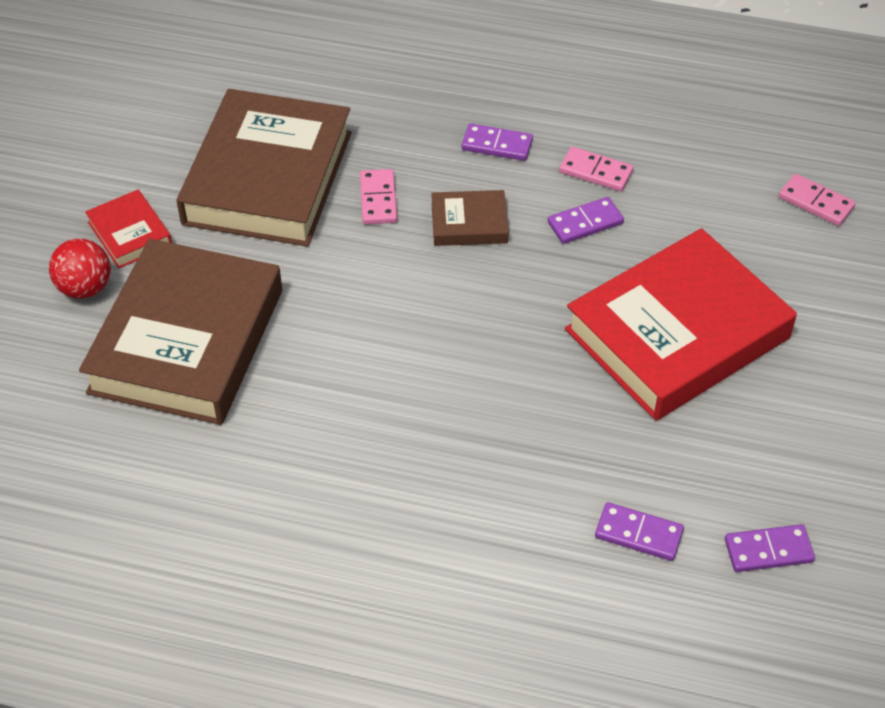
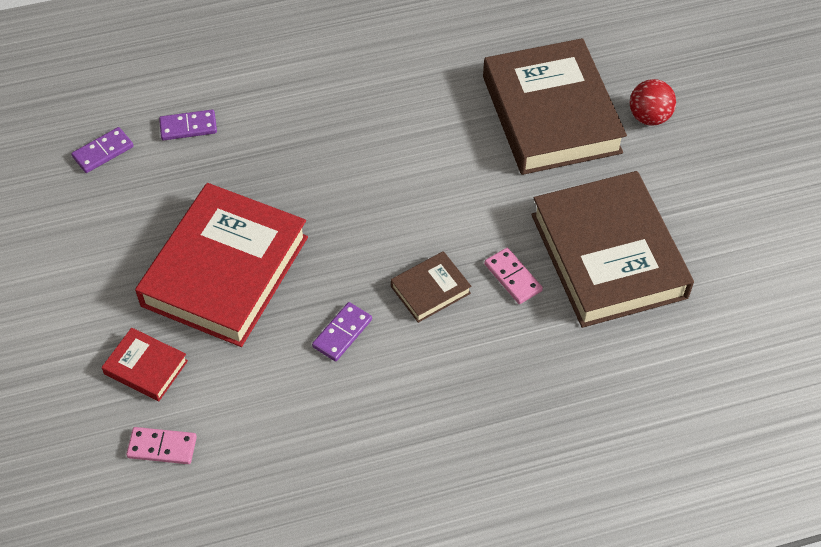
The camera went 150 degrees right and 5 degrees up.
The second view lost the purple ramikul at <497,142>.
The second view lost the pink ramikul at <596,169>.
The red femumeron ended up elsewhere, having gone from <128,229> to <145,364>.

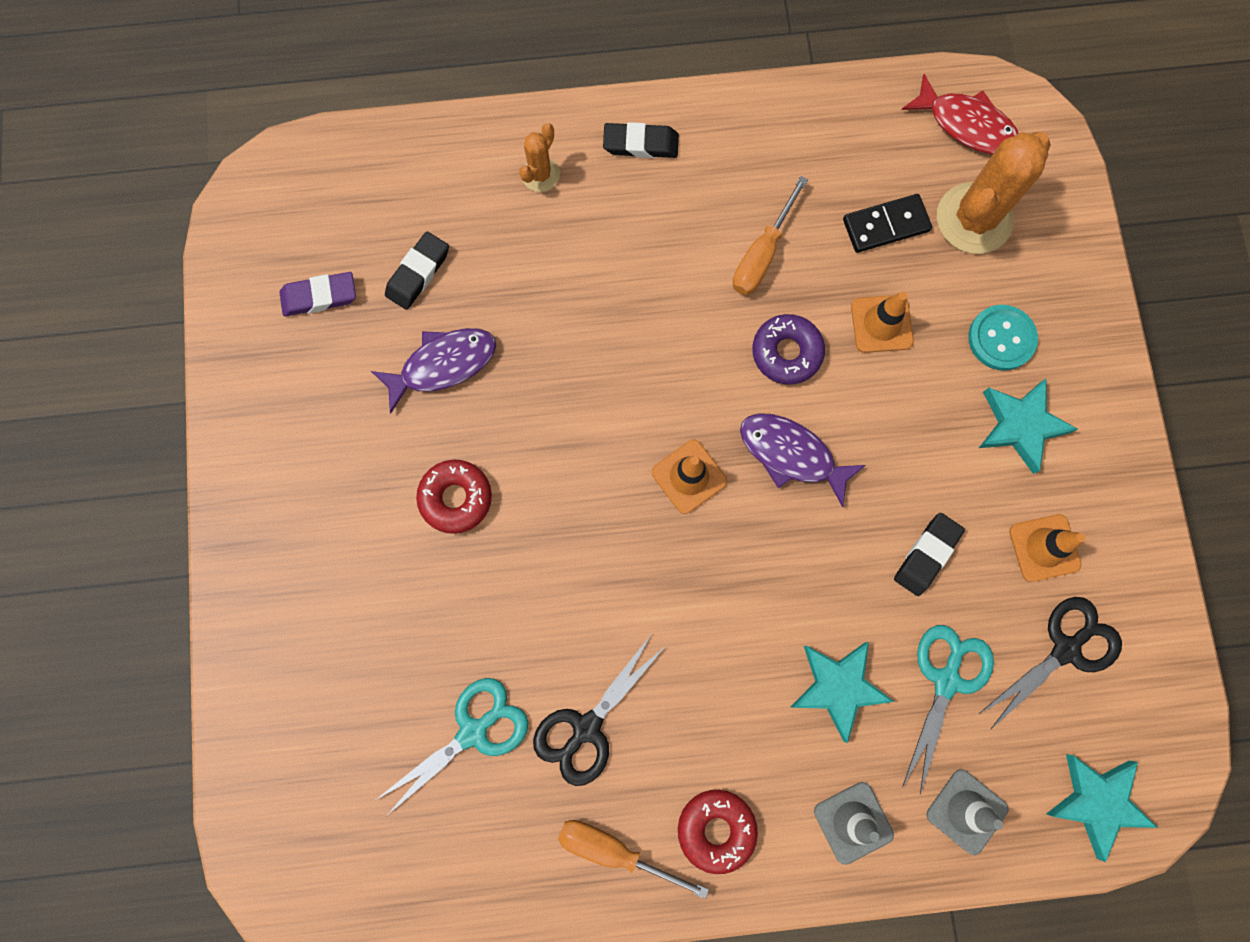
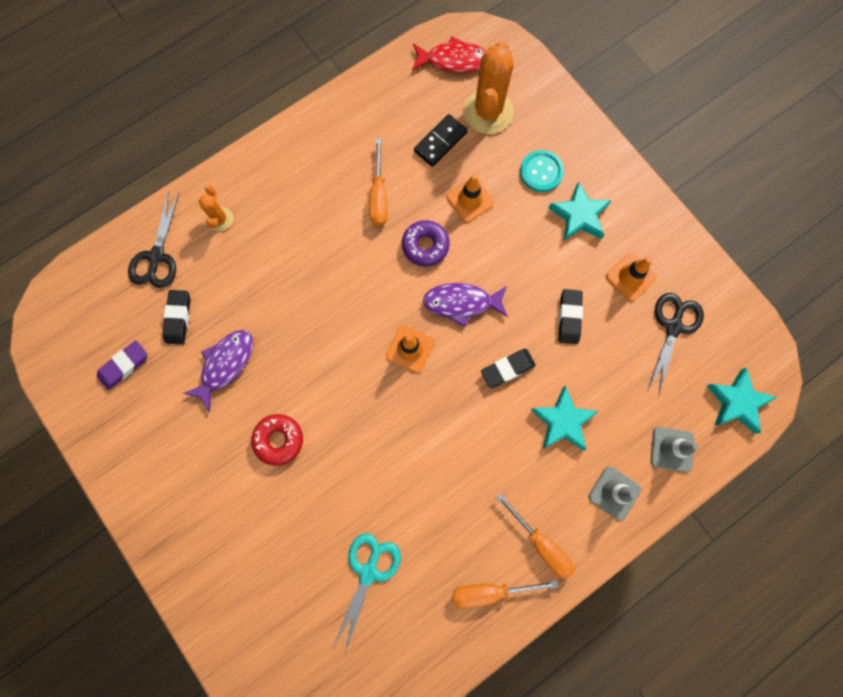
The camera went 30 degrees left and 0 degrees up.
The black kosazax ended up elsewhere, having gone from <641,140> to <508,368>.
The second view lost the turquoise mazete at <948,710>.
The black mazete ended up elsewhere, having gone from <599,710> to <153,239>.
Where the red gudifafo stood at <718,832>, the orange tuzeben came to stand at <535,536>.

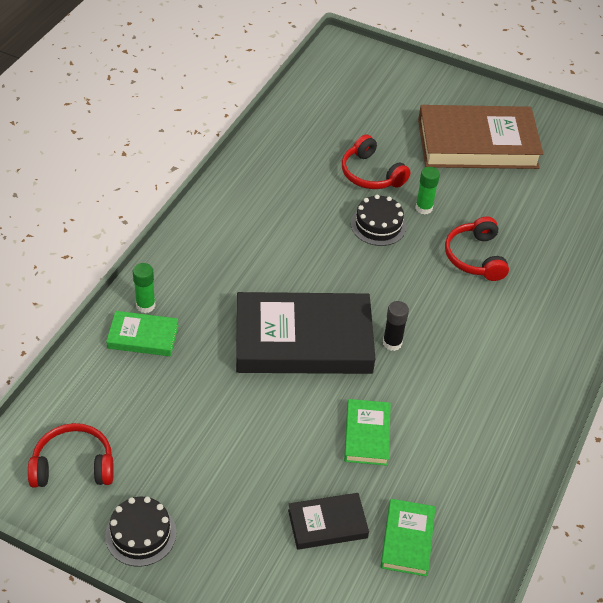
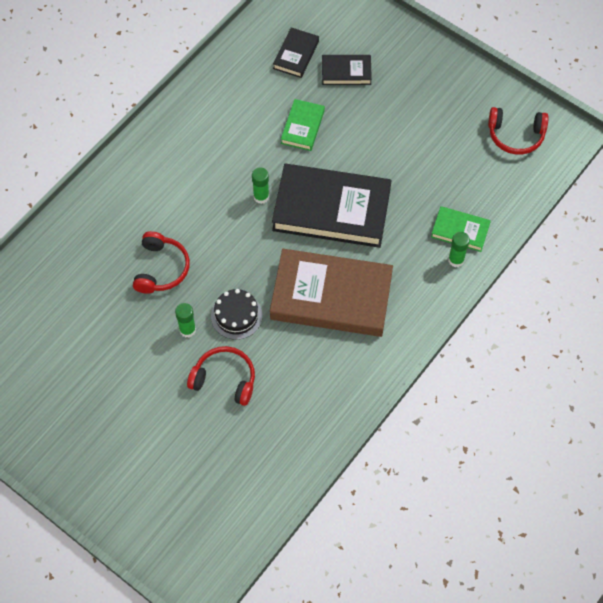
The camera went 165 degrees left and 15 degrees up.
The brown femumeron ended up elsewhere, having gone from <480,137> to <331,293>.
The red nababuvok at <376,161> ended up facing another way, 45 degrees counterclockwise from before.
What was the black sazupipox at <396,326> turned into the green sazupipox at <260,185>.
The second view lost the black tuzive at <141,532>.
What was the green femumeron at <408,538> turned into the black femumeron at <296,52>.

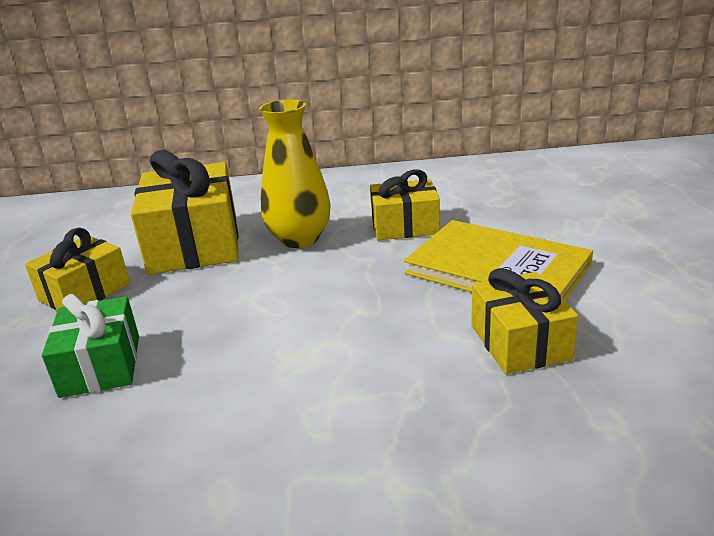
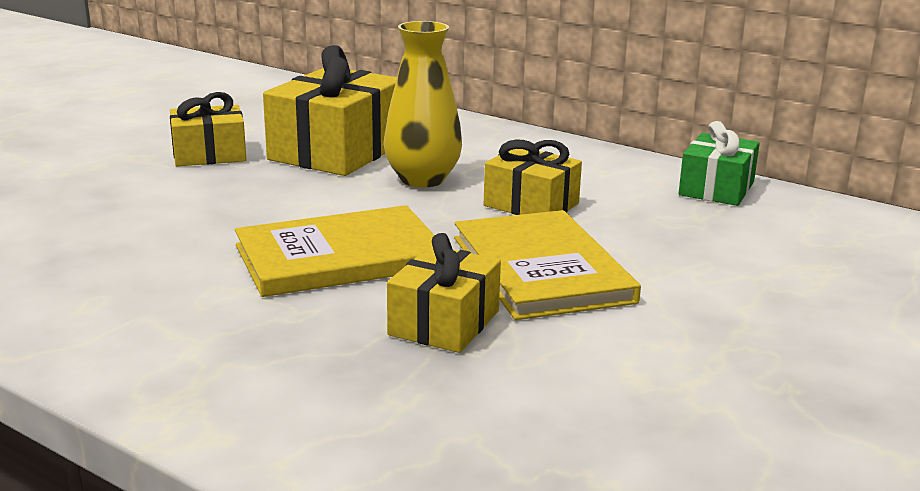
The camera went 35 degrees right and 5 degrees down.
The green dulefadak ended up elsewhere, having gone from <90,346> to <719,163>.
The second view gained the yellow femumeron at <335,251>.

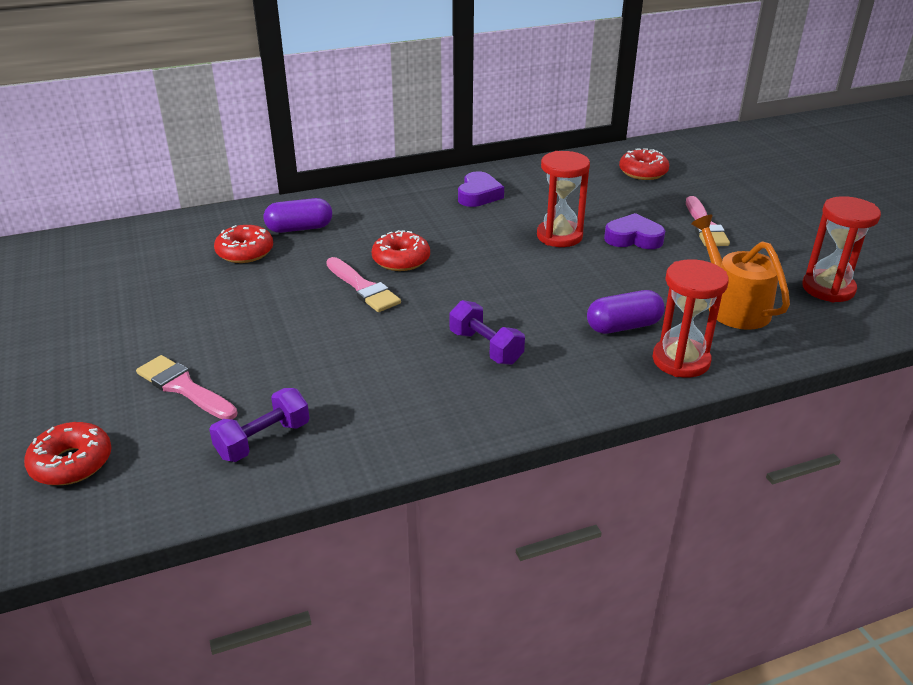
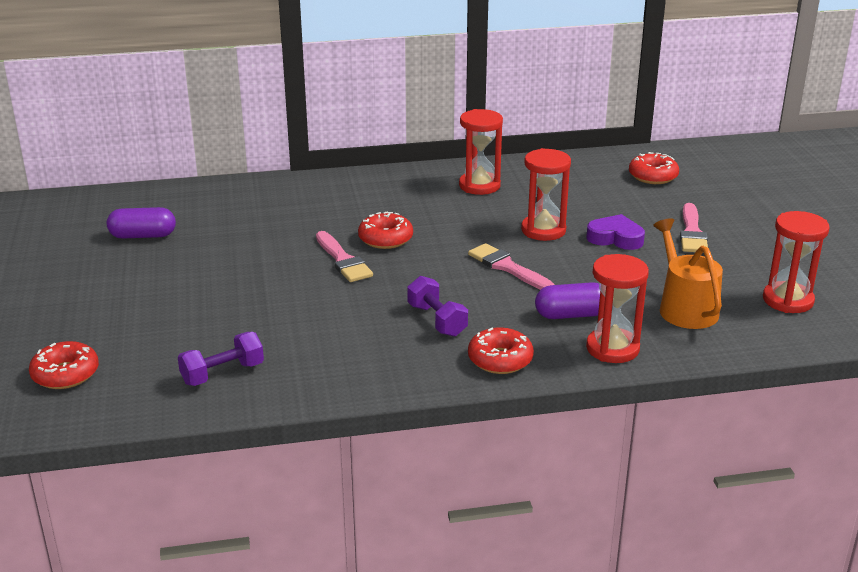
The camera went 10 degrees right and 5 degrees down.
Where the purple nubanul stood at <481,189>, the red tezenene came to stand at <481,152>.
The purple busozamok ended up elsewhere, having gone from <298,215> to <141,223>.
The red gudifafo ended up elsewhere, having gone from <243,244> to <501,351>.
The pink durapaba ended up elsewhere, having gone from <186,387> to <511,266>.

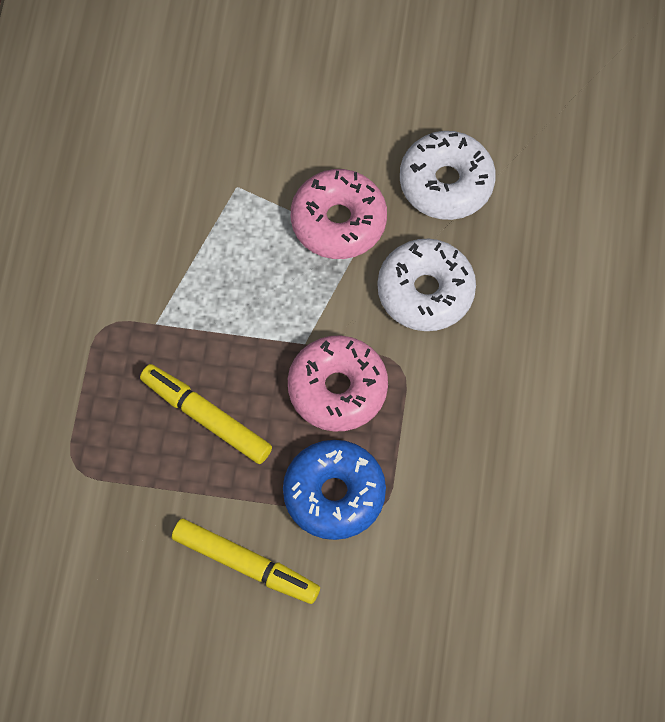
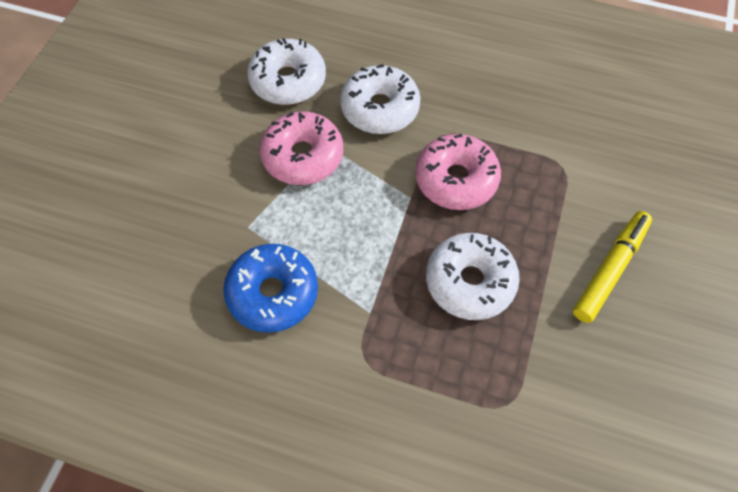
The camera went 80 degrees left and 5 degrees down.
Where the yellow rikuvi stood at <206,414>, the white gudifafo came to stand at <473,276>.
The blue gudifafo ended up elsewhere, having gone from <334,490> to <270,288>.

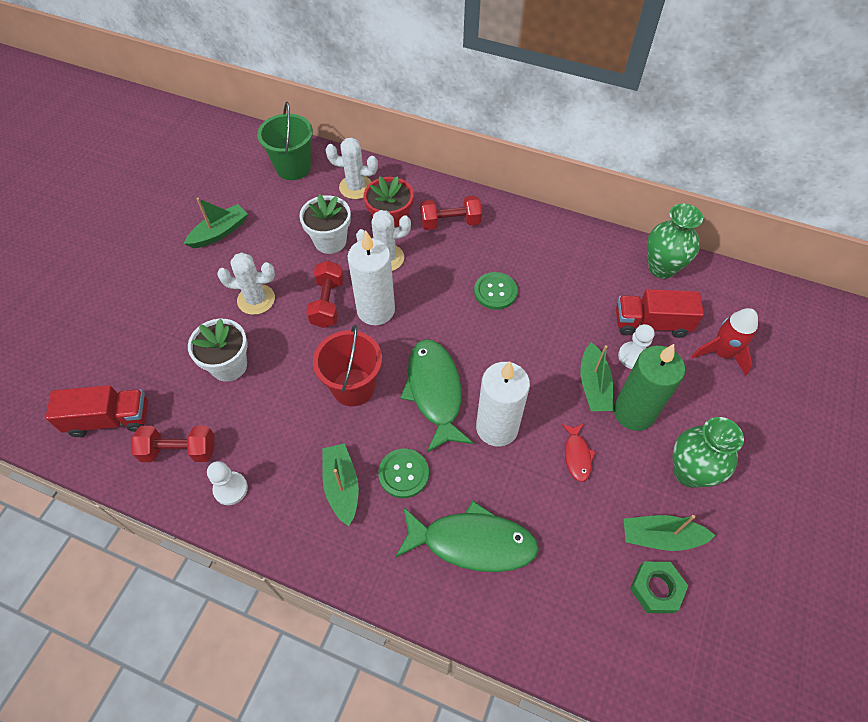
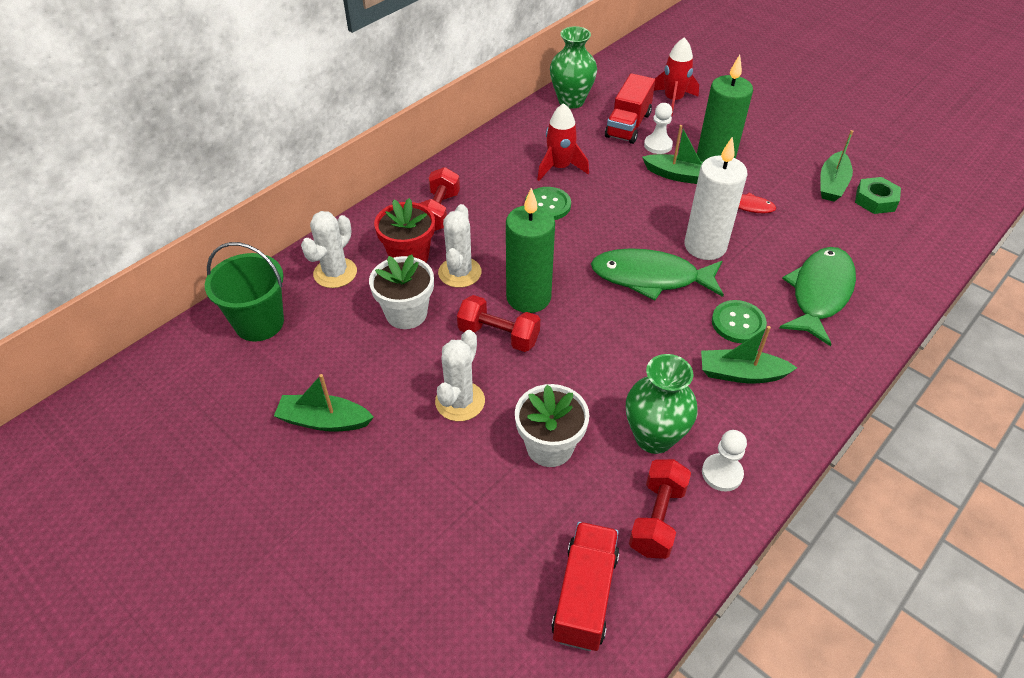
The camera went 70 degrees left and 10 degrees down.
The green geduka at <216,223> ended up facing another way, 60 degrees counterclockwise from before.
What was the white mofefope at <371,278> turned into the green mofefope at <530,250>.
The second view lost the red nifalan at <347,365>.
The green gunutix ended up elsewhere, having gone from <708,452> to <662,404>.
The second view gained the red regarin at <563,142>.

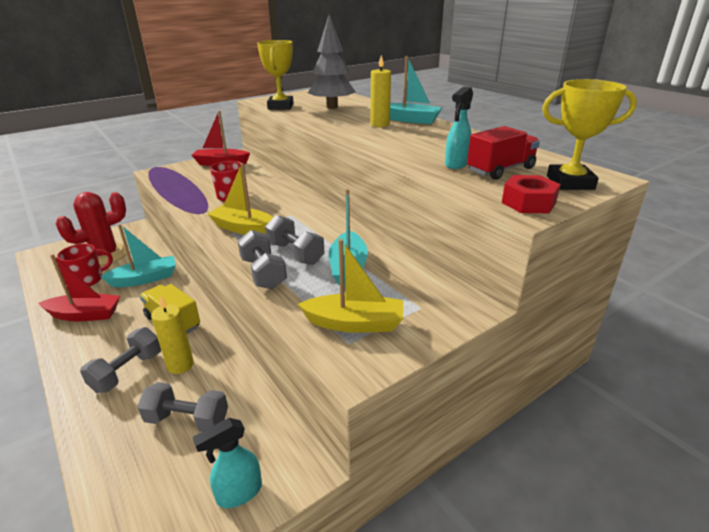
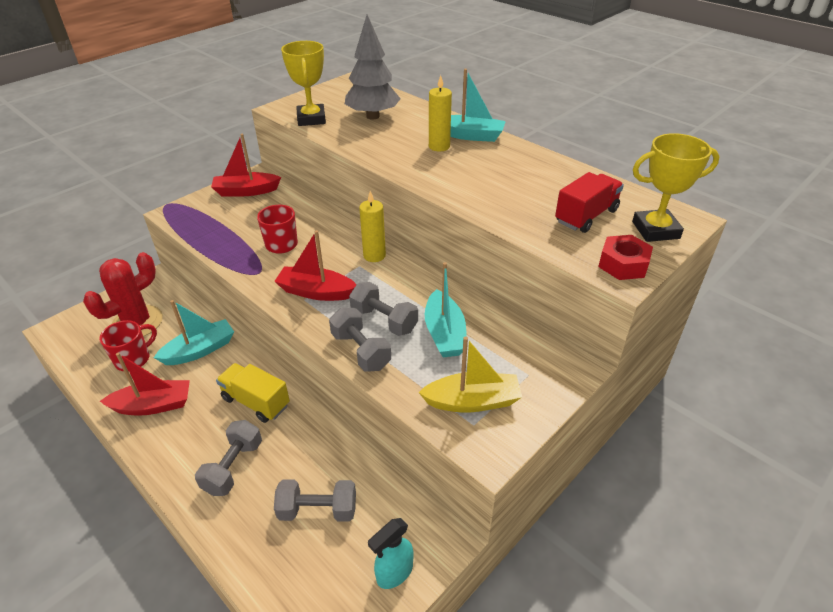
The camera went 10 degrees left and 10 degrees up.
The second view lost the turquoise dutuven at <459,127>.
What was the yellow geduka at <240,199> turned into the red geduka at <315,265>.
The yellow mofefope ended up elsewhere, having gone from <172,335> to <372,226>.

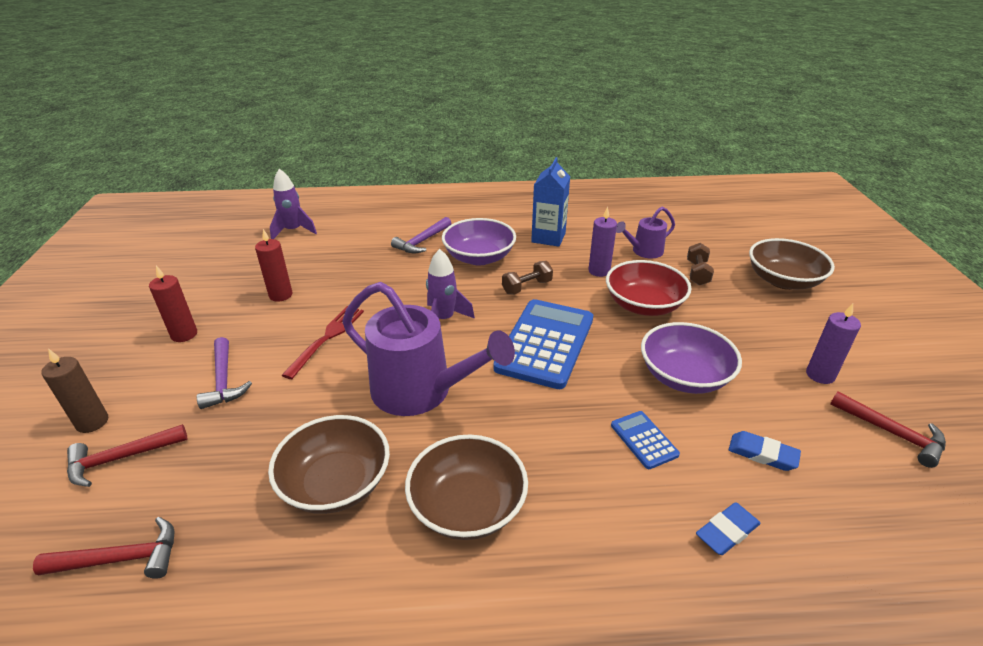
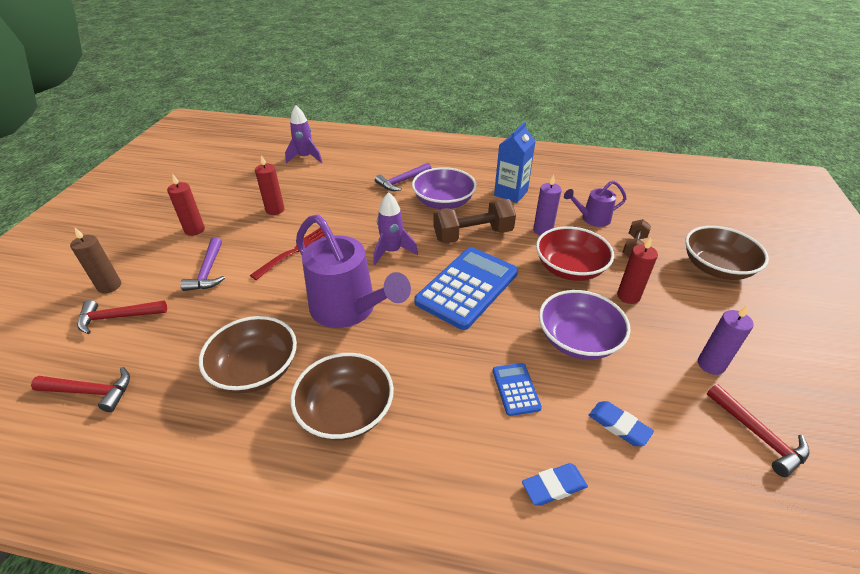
The camera went 15 degrees right and 5 degrees up.
The size of the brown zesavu at <527,277> changed by a factor of 1.74.
The second view gained the red mofefope at <637,270>.

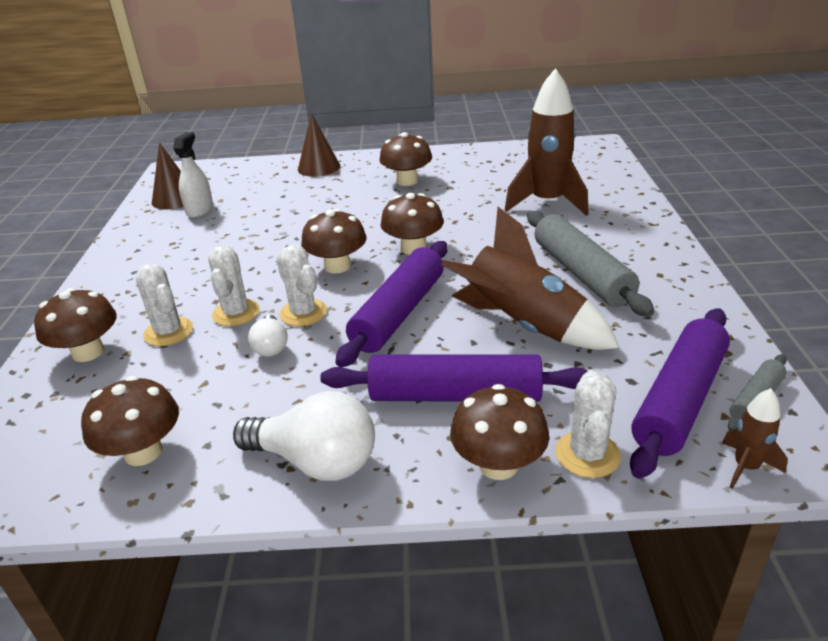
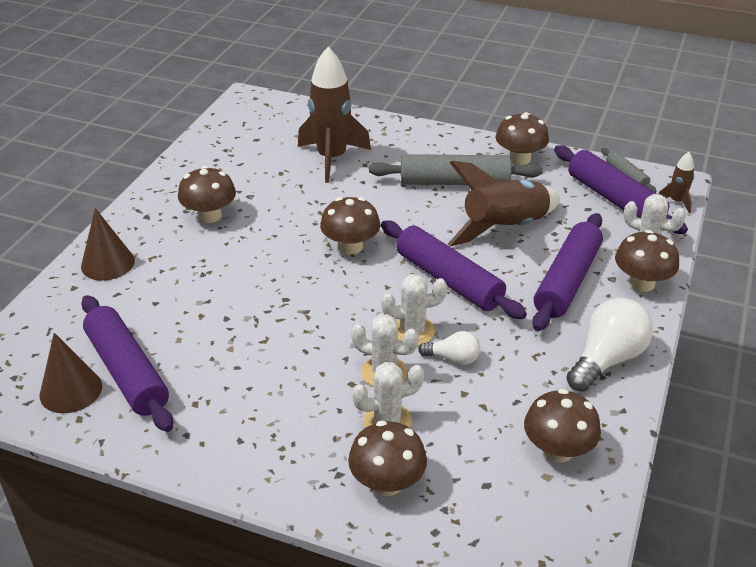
The camera went 70 degrees left and 5 degrees up.
Where the white dutuven stood at <193,175>, the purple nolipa came to stand at <127,363>.
The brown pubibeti ended up elsewhere, having gone from <333,241> to <522,138>.

